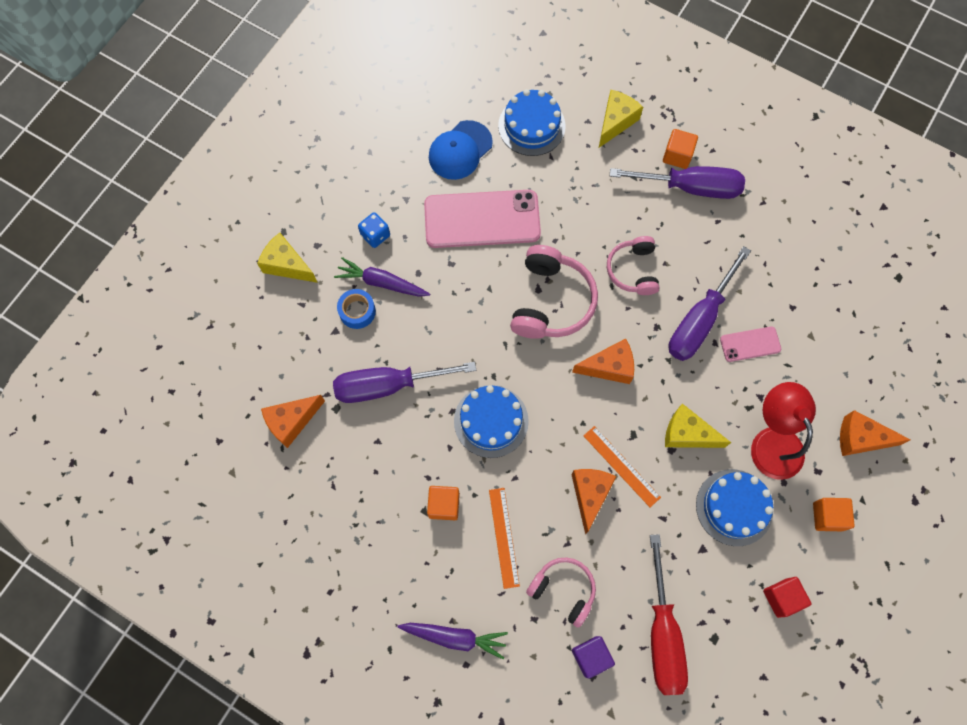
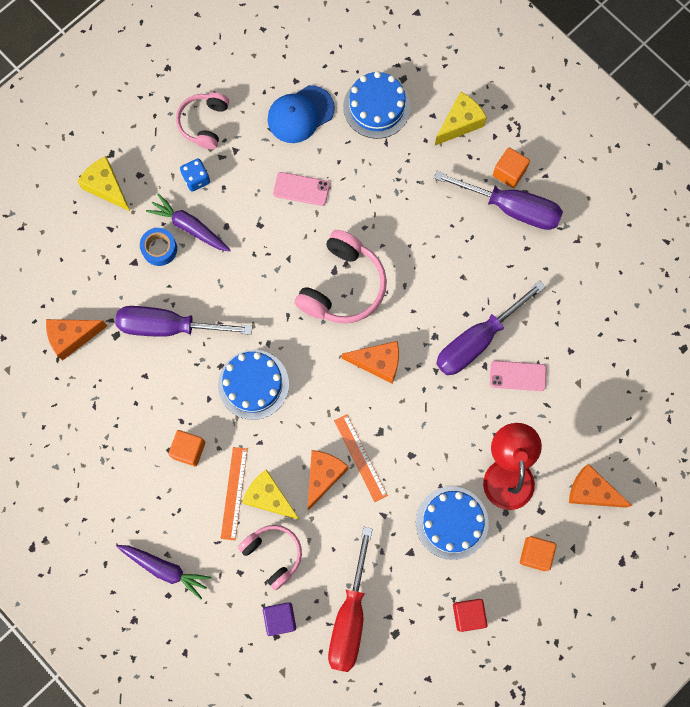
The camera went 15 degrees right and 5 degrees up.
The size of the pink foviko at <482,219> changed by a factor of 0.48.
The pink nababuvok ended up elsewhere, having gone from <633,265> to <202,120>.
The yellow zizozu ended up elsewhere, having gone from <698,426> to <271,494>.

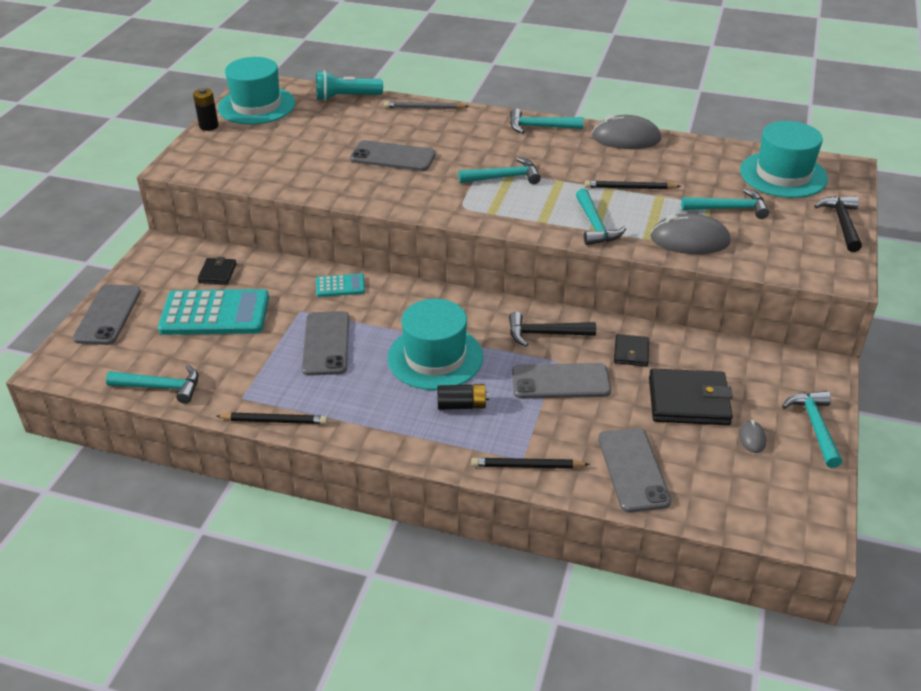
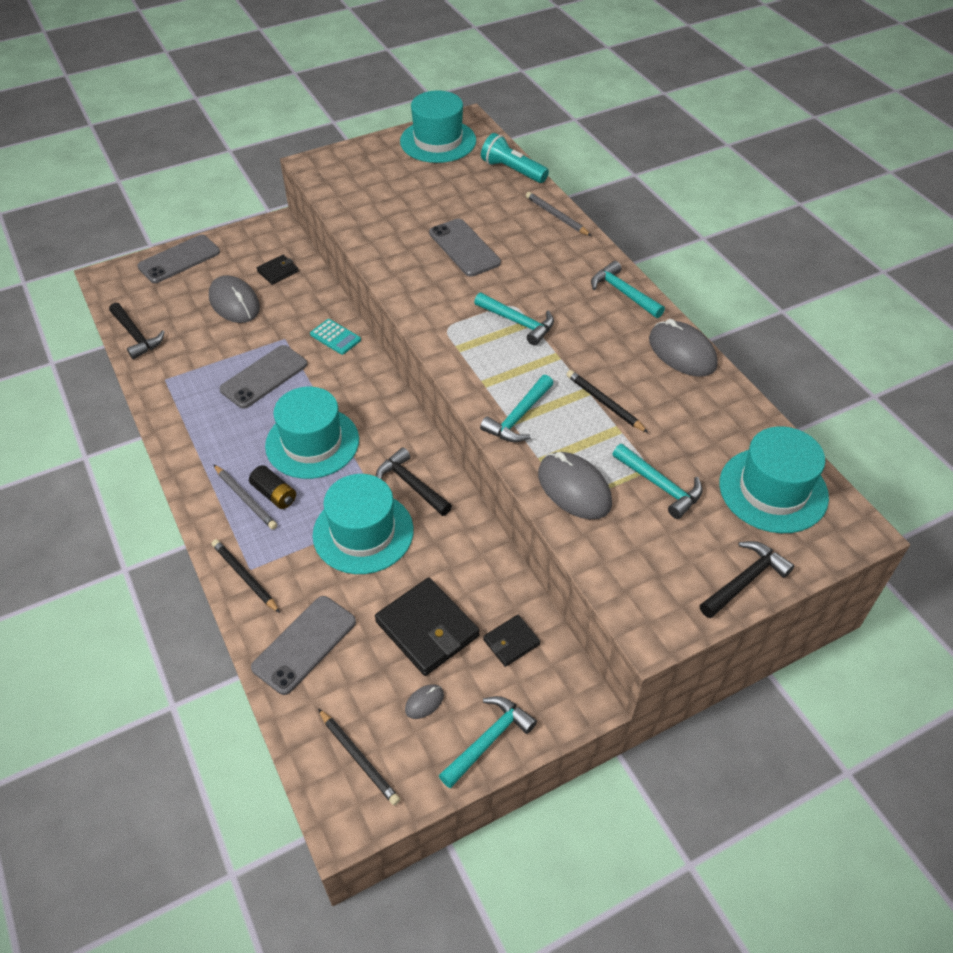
The camera went 45 degrees right and 10 degrees up.
The second view lost the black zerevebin at <206,109>.
Where the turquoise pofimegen stood at <213,312>, the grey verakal came to stand at <234,299>.
The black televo ended up elsewhere, having gone from <631,350> to <512,641>.
Where the grey foviko stood at <561,381>, the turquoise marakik came to stand at <363,524>.
What was the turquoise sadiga at <152,384> turned into the black sadiga at <137,331>.
The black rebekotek ended up elsewhere, having gone from <272,418> to <359,756>.
The second view gained the grey rebekotek at <245,497>.

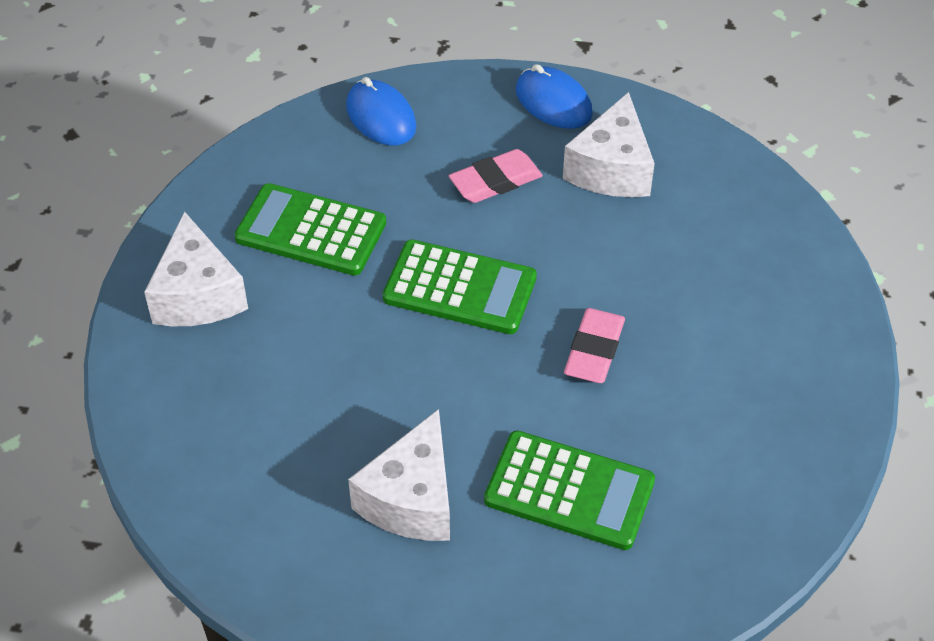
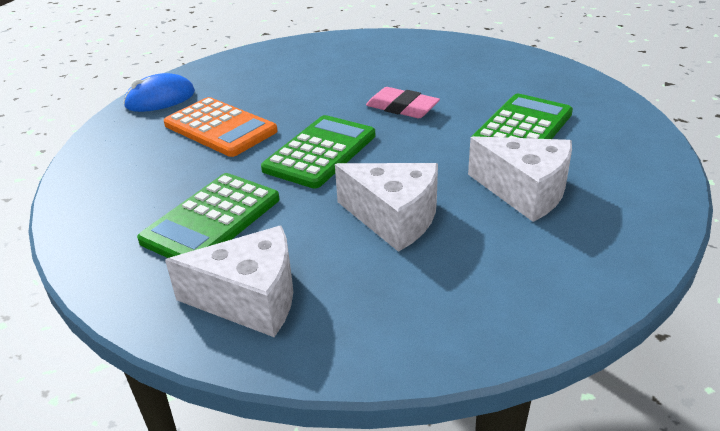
The camera went 75 degrees left and 15 degrees down.
The second view lost the blue verakal at <381,111>.
The white zizozu ended up elsewhere, having gone from <609,144> to <386,207>.
Where the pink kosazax stood at <496,176>, the orange pofimegen came to stand at <220,127>.

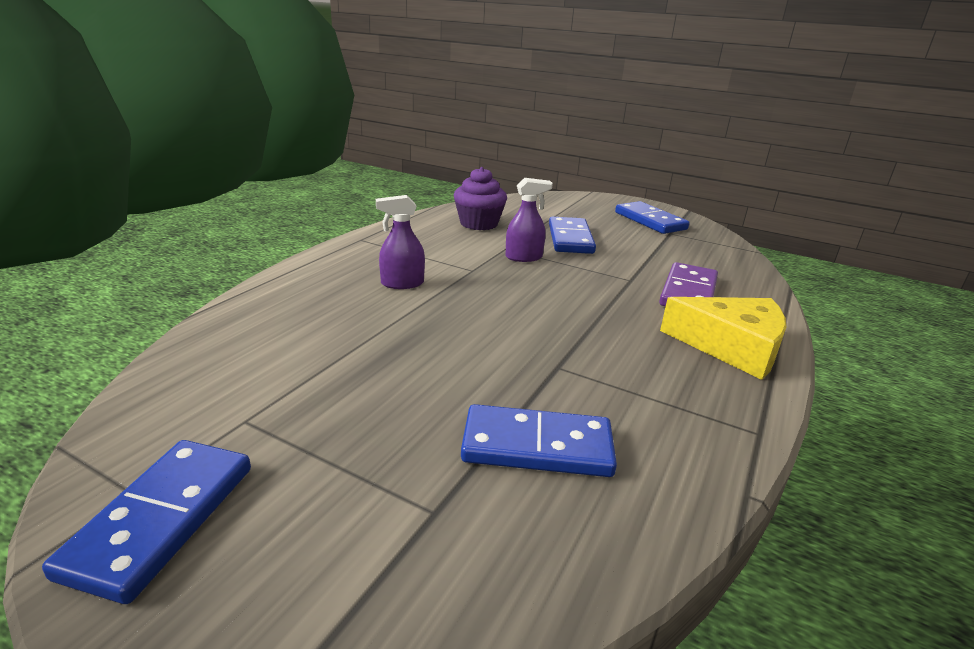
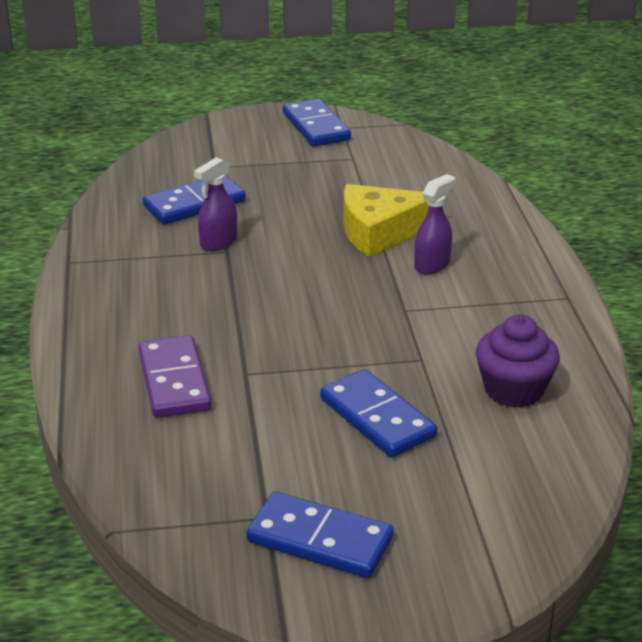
The camera went 145 degrees right and 5 degrees up.
The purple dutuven ended up elsewhere, having gone from <529,220> to <215,204>.
The yellow zizozu ended up elsewhere, having gone from <723,338> to <386,220>.

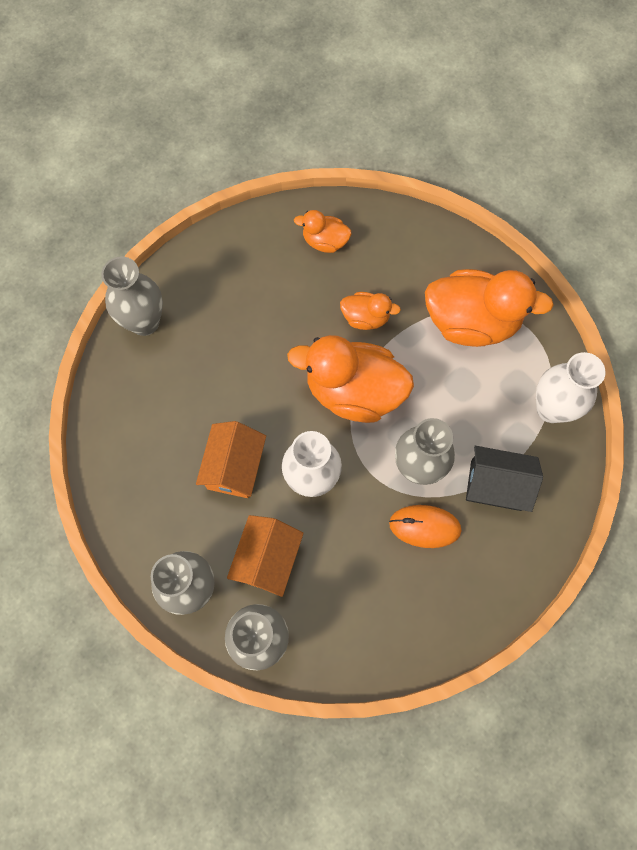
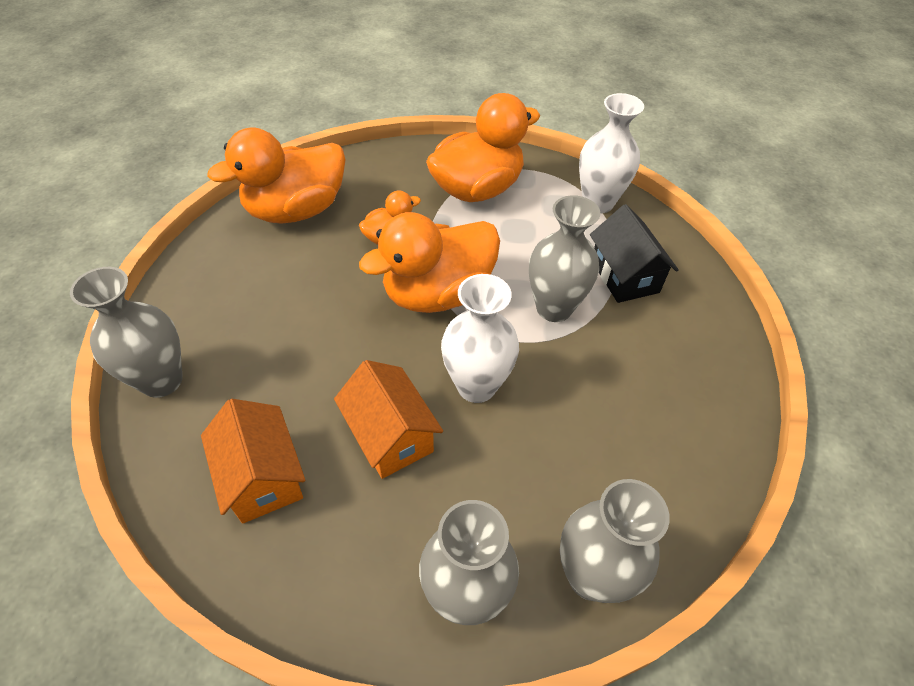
The camera went 45 degrees left and 20 degrees down.
The size of the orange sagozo at <323,231> changed by a factor of 1.99.
The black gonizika at <504,479> ended up facing another way, 75 degrees counterclockwise from before.
The second view lost the orange verakal at <425,526>.
The orange gonizika ended up elsewhere, having gone from <265,556> to <253,461>.

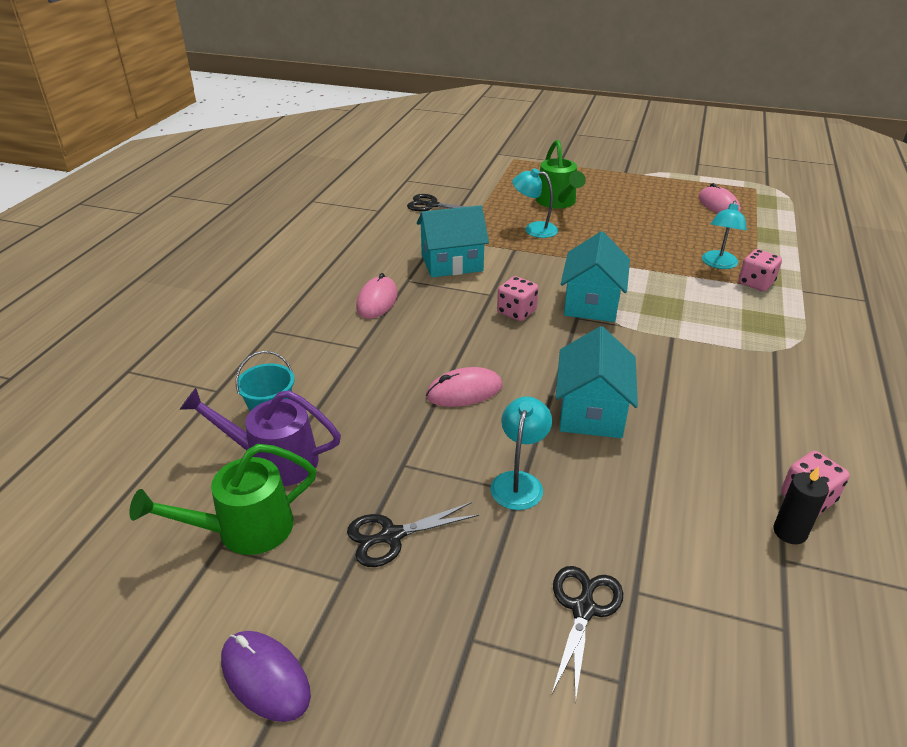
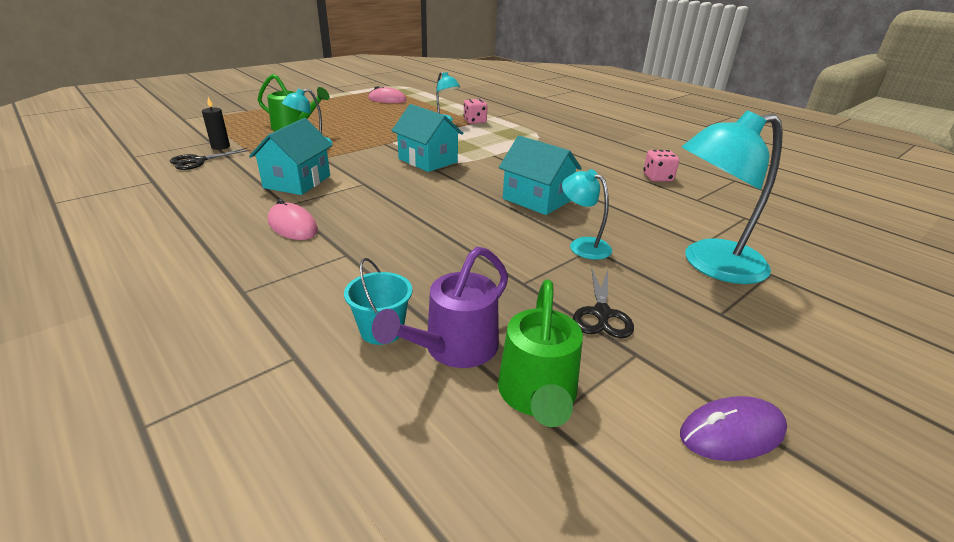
The camera went 60 degrees left and 5 degrees down.
The second view lost the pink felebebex at <518,298>.
The second view lost the pink verakal at <464,387>.
The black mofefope ended up elsewhere, having gone from <801,505> to <216,123>.
Where the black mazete stood at <587,634>, the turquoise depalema came to stand at <732,197>.

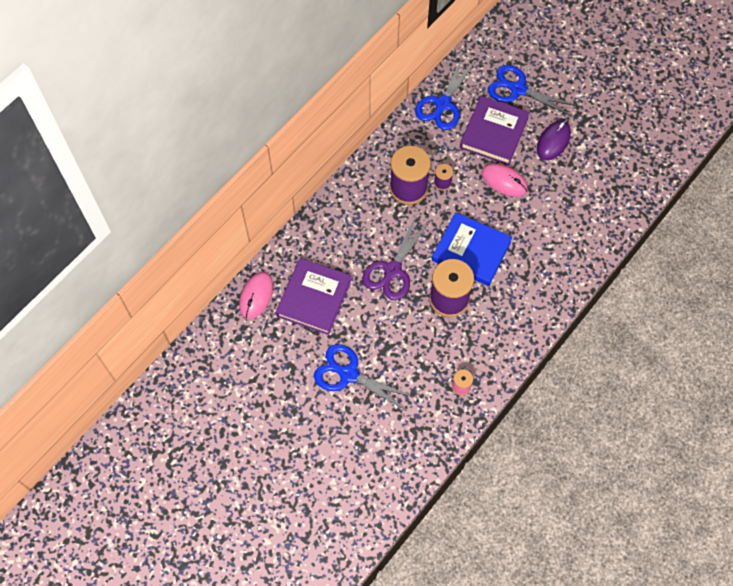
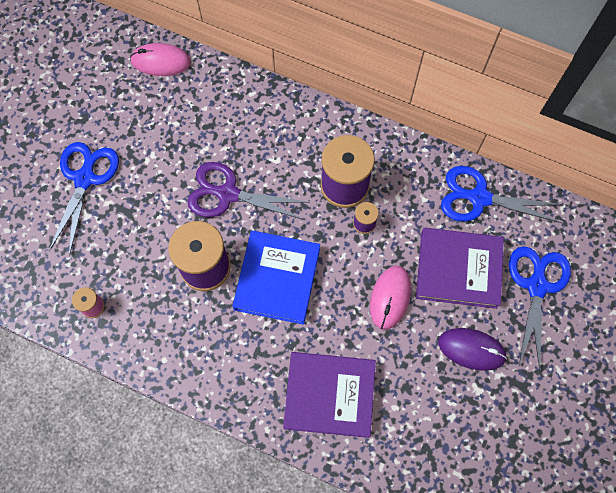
The camera went 75 degrees right and 5 degrees up.
The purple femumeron ended up elsewhere, having gone from <314,296> to <329,395>.

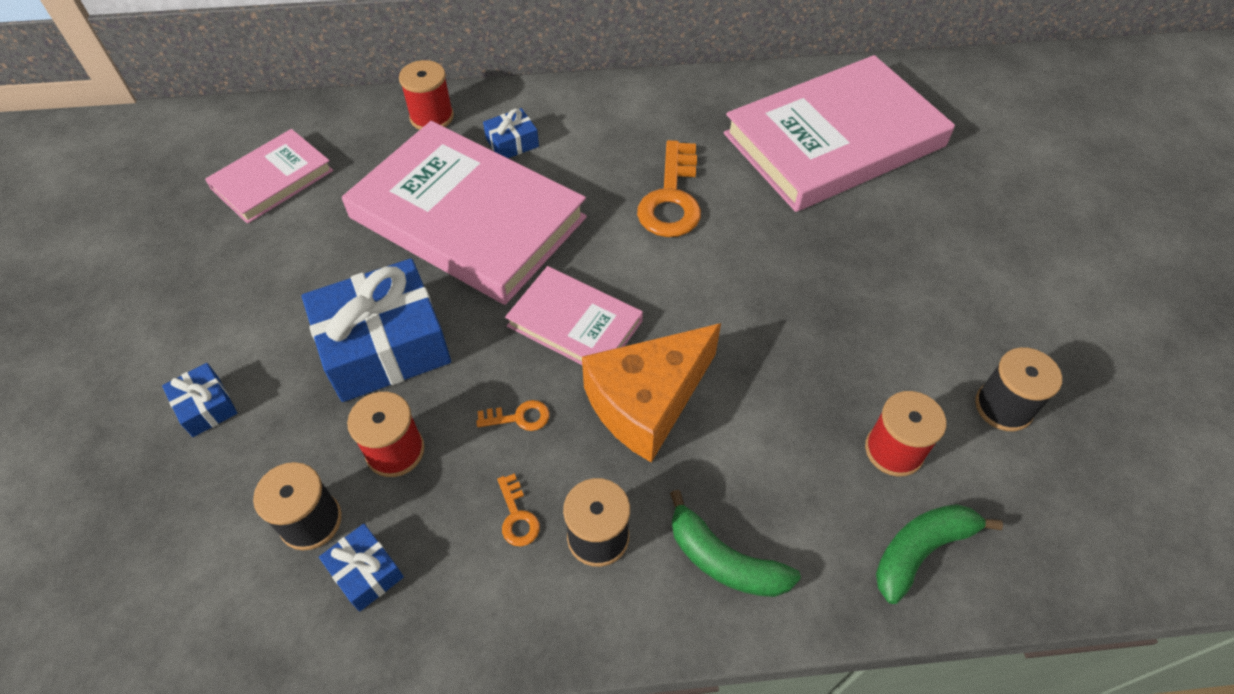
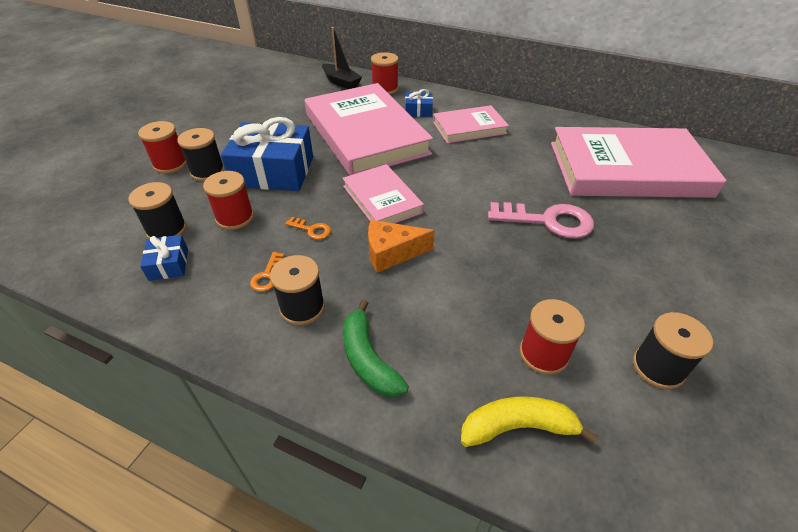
The camera went 30 degrees right and 10 degrees down.
The pink femumeron ended up elsewhere, having gone from <269,176> to <471,124>.
The second view lost the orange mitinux at <669,188>.
The size of the orange zizozu at <651,393> changed by a factor of 0.64.
Where the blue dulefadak stood at <199,400>, the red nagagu came to stand at <162,147>.
What was the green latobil at <939,554> turned into the yellow latobil at <529,421>.
The second view gained the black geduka at <342,58>.
The second view gained the black nagagu at <201,154>.
The second view gained the pink mitinux at <541,220>.

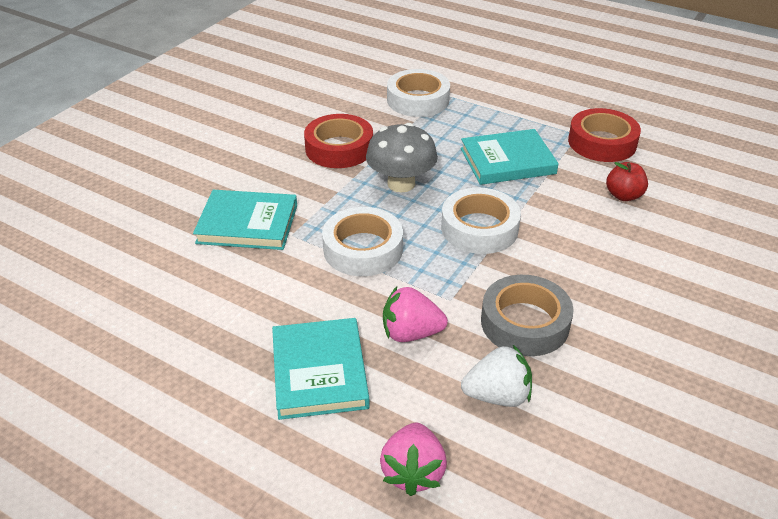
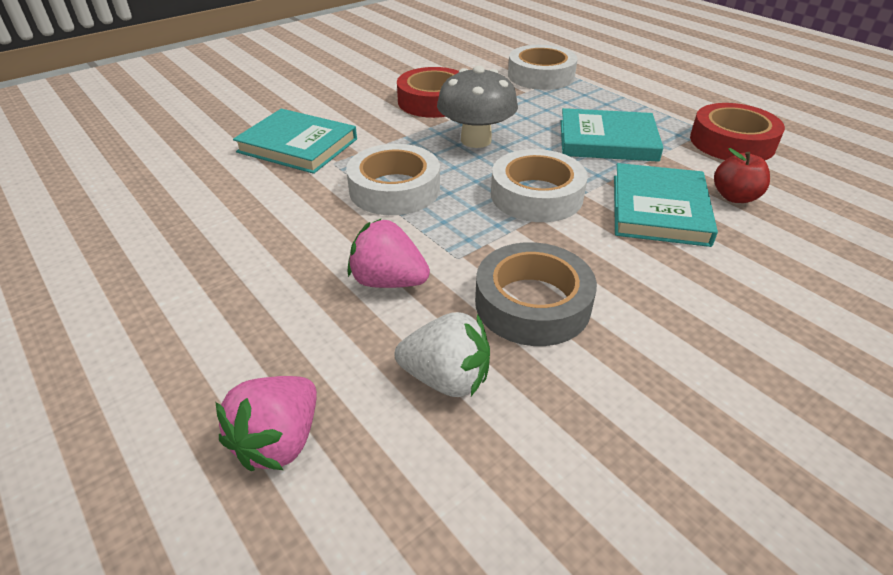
The camera went 20 degrees right and 0 degrees up.
The turquoise femumeron ended up elsewhere, having gone from <321,369> to <666,205>.

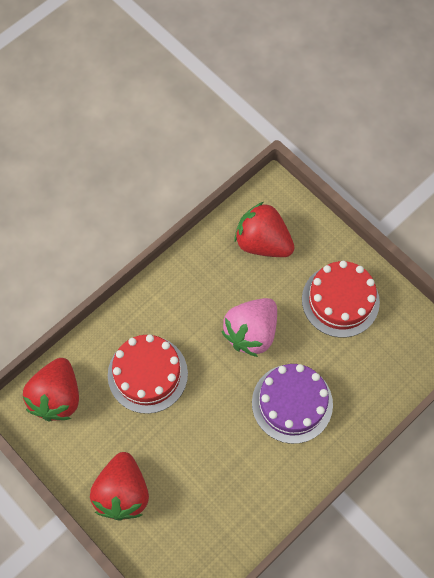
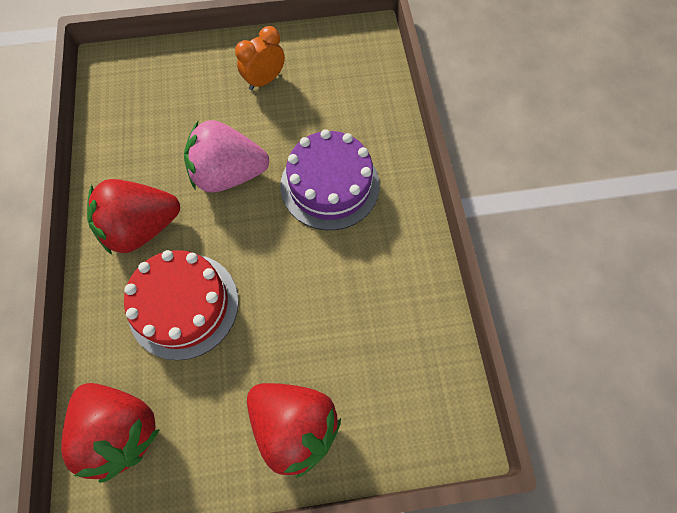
The camera went 55 degrees left and 0 degrees up.
The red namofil ended up elsewhere, having gone from <264,229> to <133,217>.
Where the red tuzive stood at <341,299>, the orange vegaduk came to stand at <260,58>.
The pink namofil at <249,327> ended up facing another way, 105 degrees clockwise from before.

